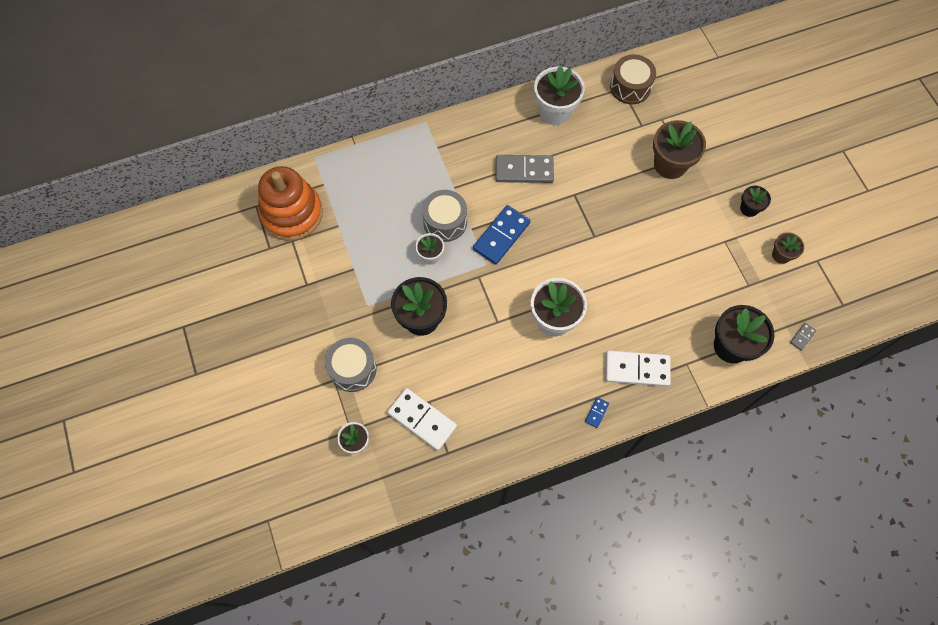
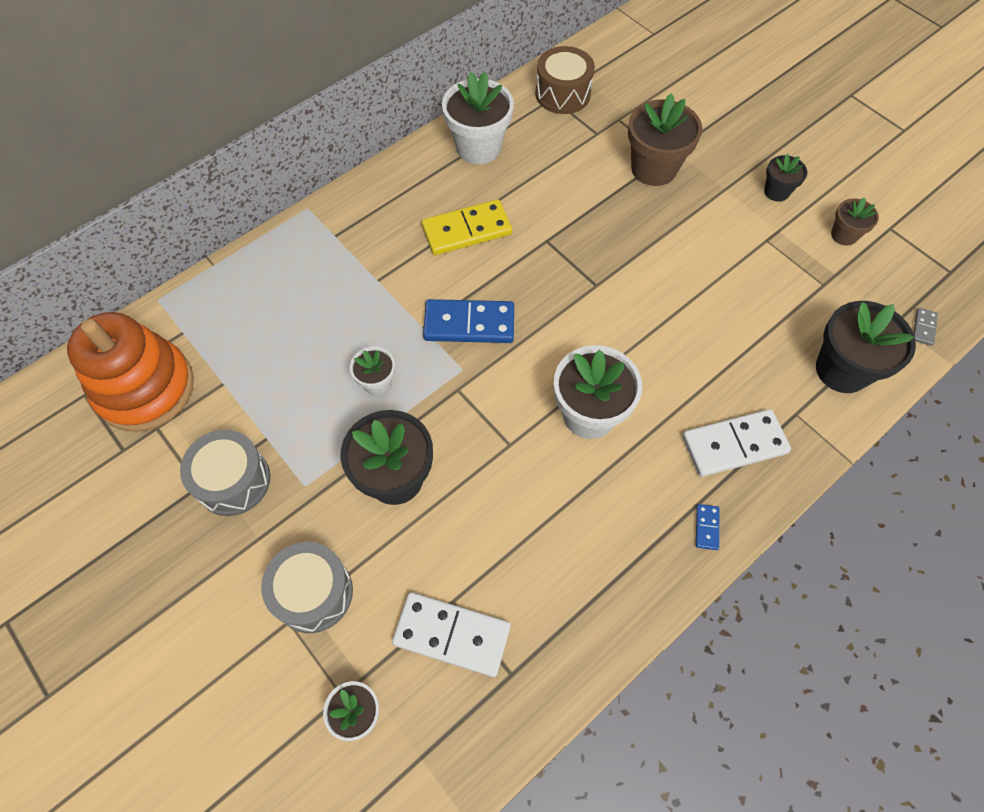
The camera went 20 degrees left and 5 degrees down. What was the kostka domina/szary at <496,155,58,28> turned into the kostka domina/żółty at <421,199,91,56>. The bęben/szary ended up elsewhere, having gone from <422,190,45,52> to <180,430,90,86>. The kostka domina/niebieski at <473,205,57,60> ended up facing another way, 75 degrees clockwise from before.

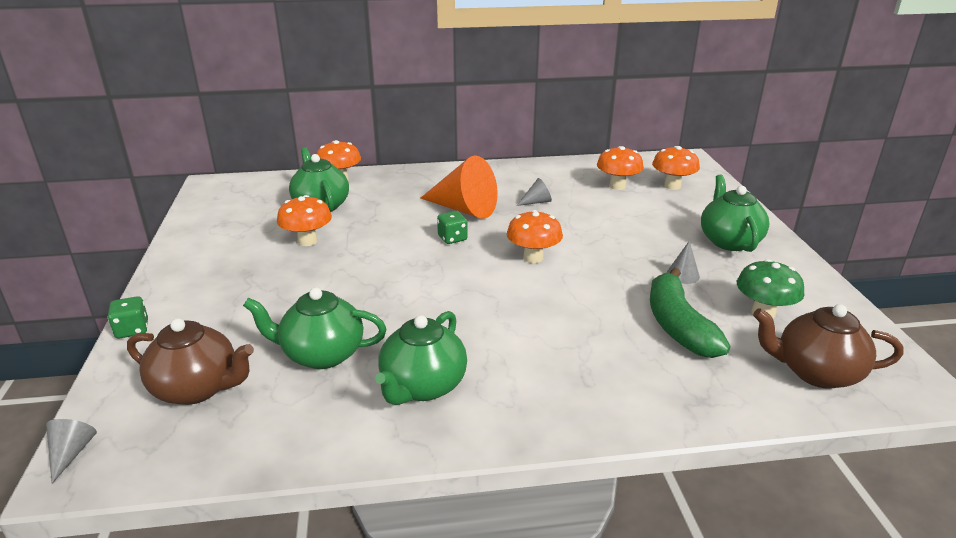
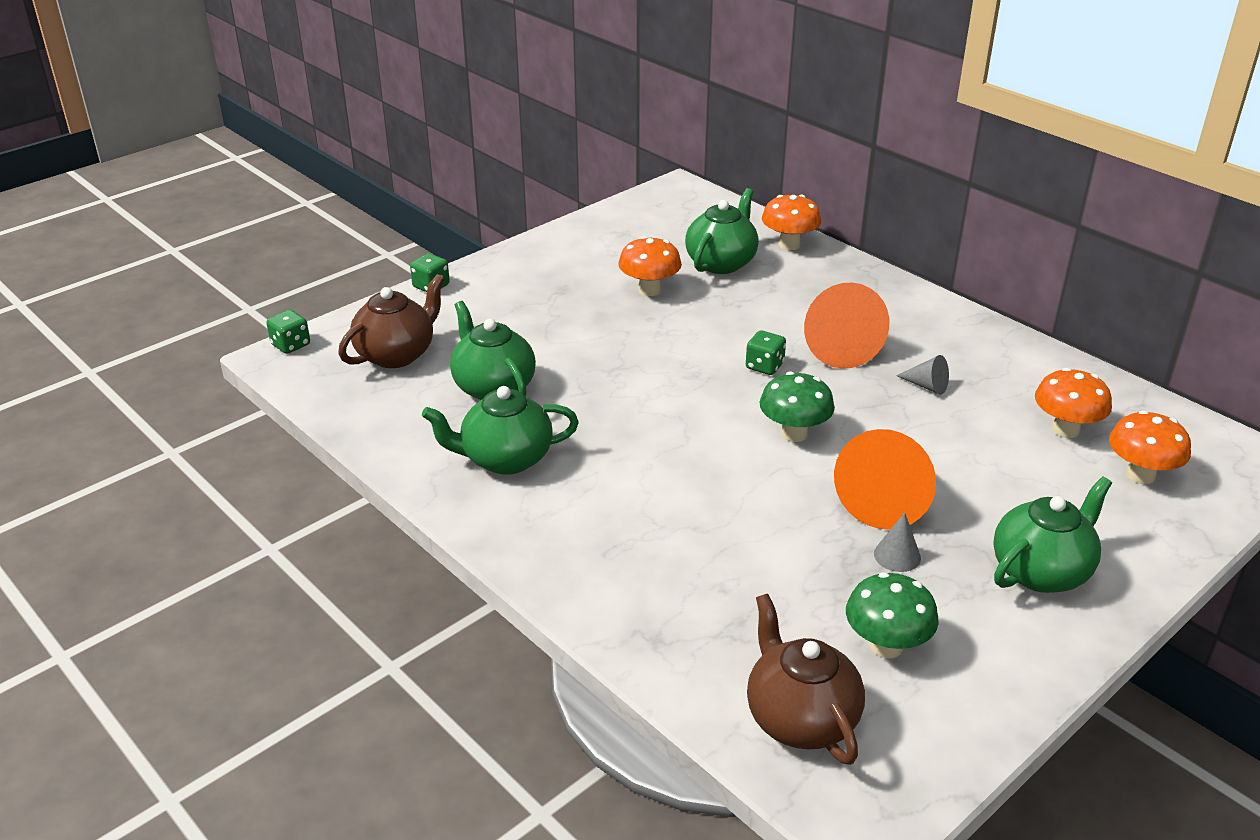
The camera went 55 degrees right and 5 degrees up. What was the grzyb/pomarańczowy at <507,210,56,53> turned into the grzyb/zielony at <760,371,75,71>. The second view lost the banan/zielony at <650,268,80,90>. The imbryk/brązowy at <127,318,127,87> ended up facing another way, 120 degrees counterclockwise from before. Where the stożek/szary stood at <46,419,51,65>, the kostka do gry/zielony came to stand at <266,310,44,44>. The second view gained the stożek/pomarańczowy at <834,429,102,101>.

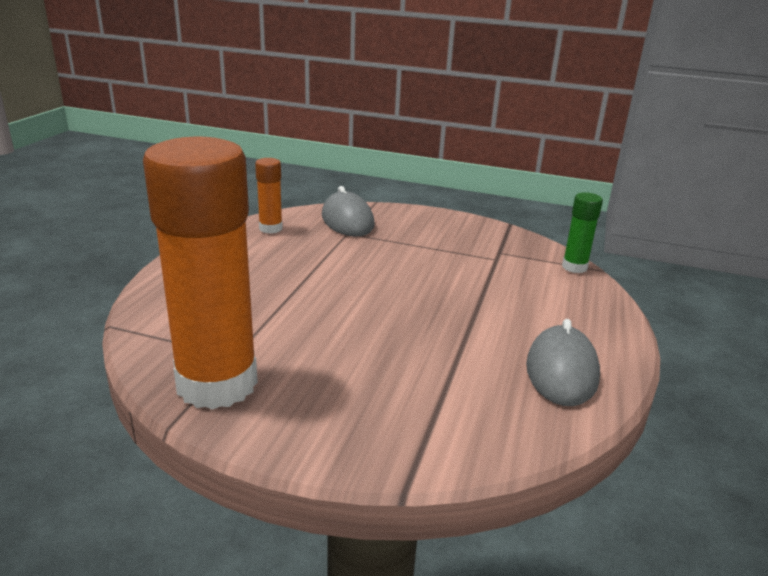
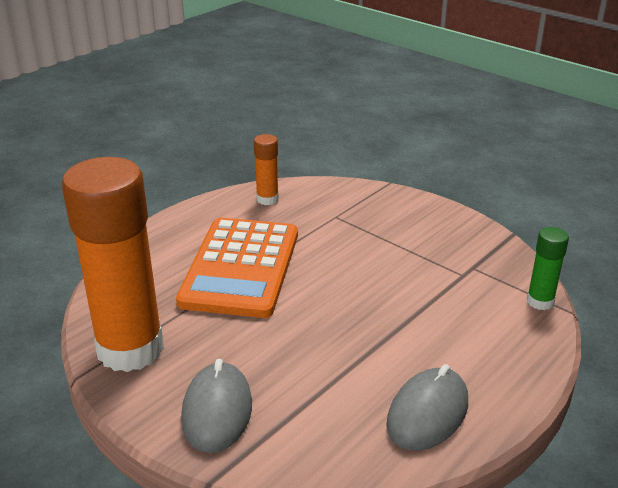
The camera went 25 degrees right and 5 degrees up. The myszka/szary ended up elsewhere, having gone from <322,186,53,50> to <181,359,71,94>. The second view gained the kalkulator/pomarańczowy at <176,218,122,100>.

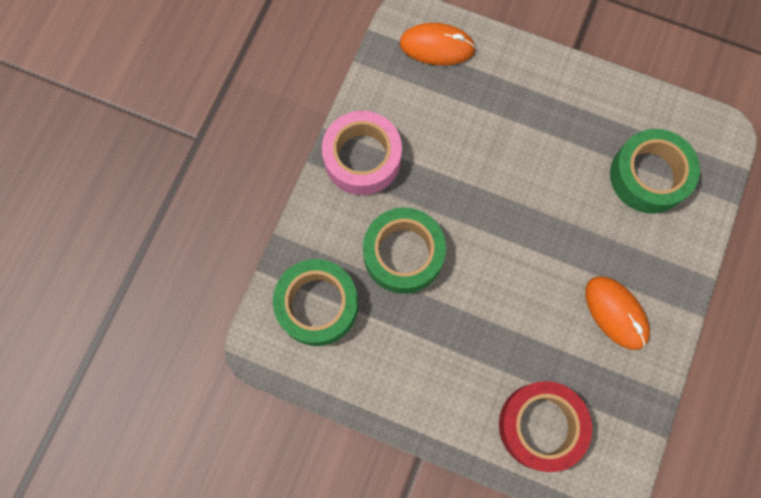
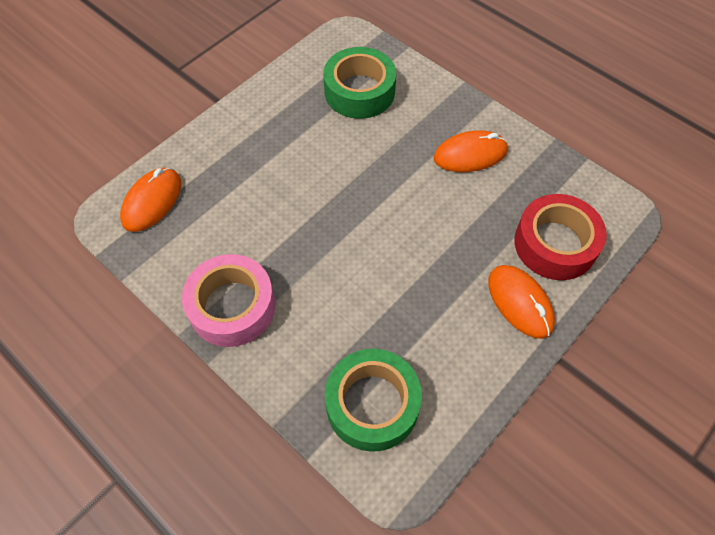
The camera went 70 degrees left and 15 degrees down. The second view lost the taśma klejąca/zielony at <363,208,83,86>. The second view gained the myszka/pomarańczowy at <488,265,67,74>.

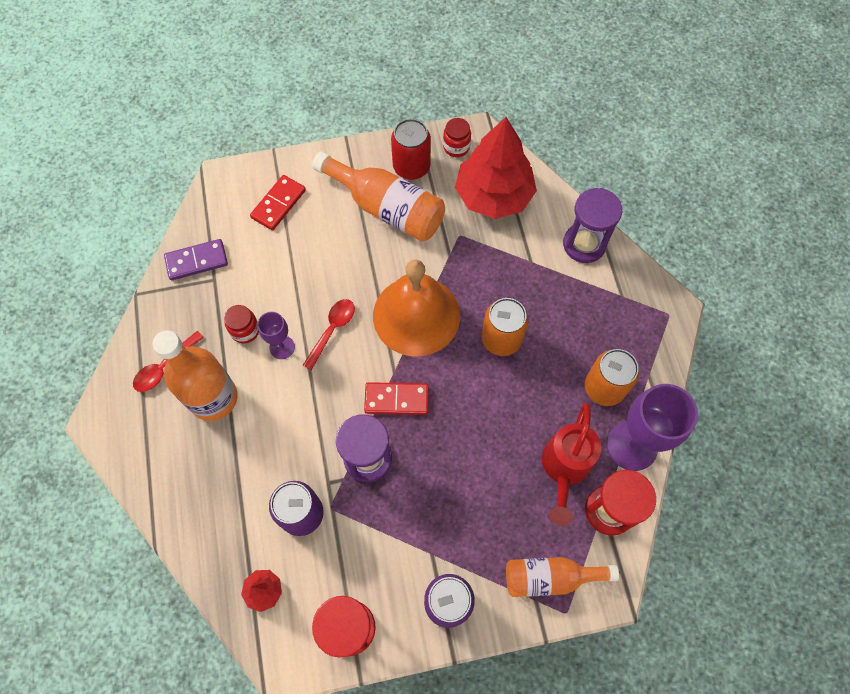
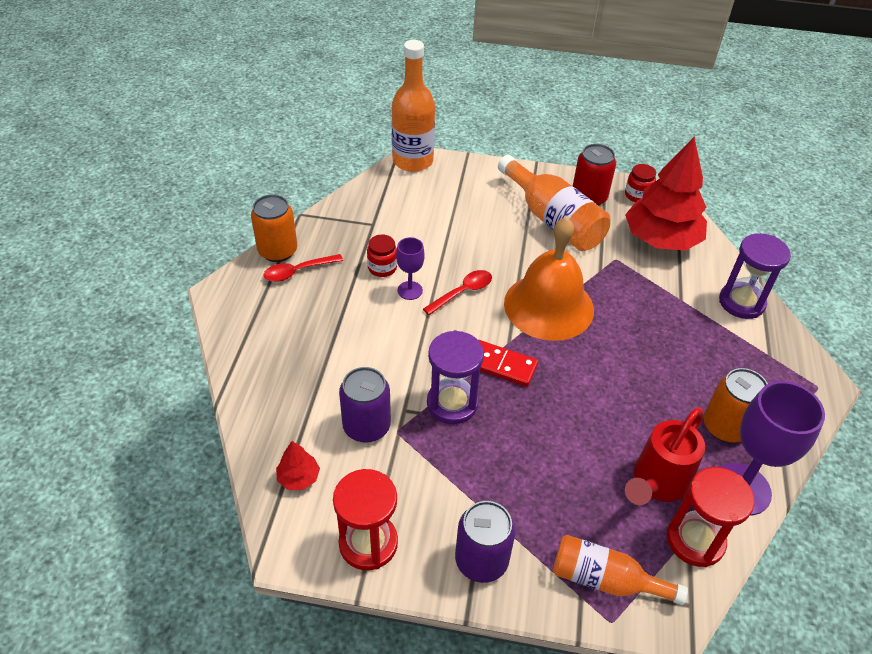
The camera went 20 degrees right and 20 degrees down. The second view lost the kostka domina/czerwony at <250,175,56,55>. The second view lost the kostka domina/fioletowy at <164,239,64,41>. The puszka/pomarańczowy ended up elsewhere, having gone from <481,298,48,58> to <251,194,46,68>. The butelka/pomarańczowy ended up elsewhere, having gone from <153,330,85,91> to <392,40,43,132>.

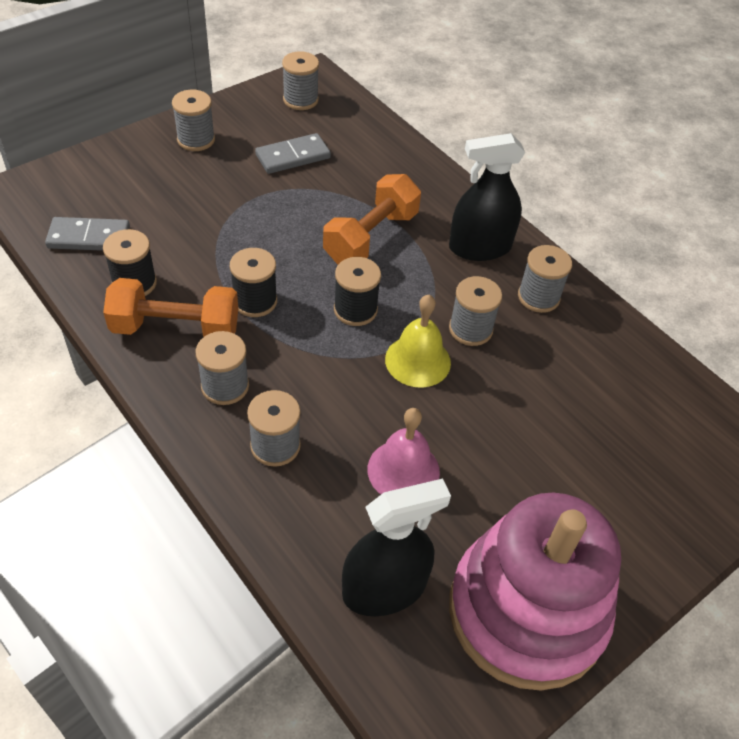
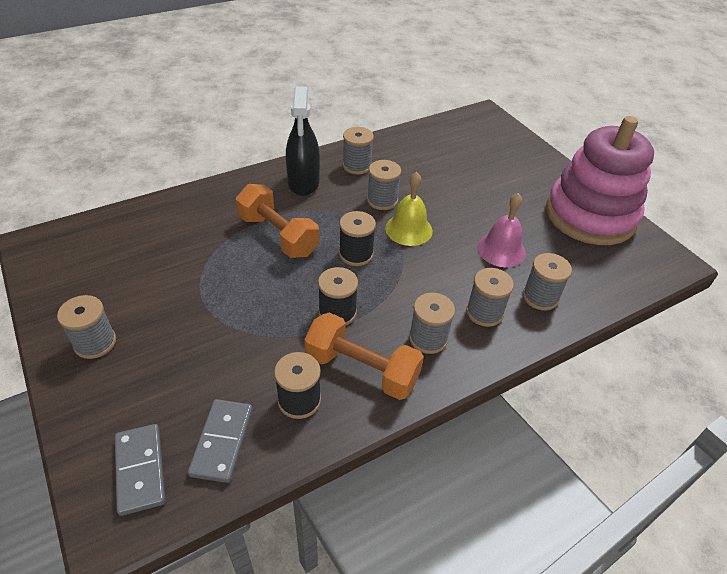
The camera went 80 degrees left and 5 degrees down. The szpulka/szary ended up elsewhere, having gone from <282,51,37,59> to <523,253,49,57>. The kostka domina/szary ended up elsewhere, having gone from <255,133,76,41> to <115,424,50,92>. The hantel/pomarańczowy at <103,278,135,59> ended up facing another way, 75 degrees counterclockwise from before. The second view lost the spryskiwacz/czarny at <342,479,109,137>.

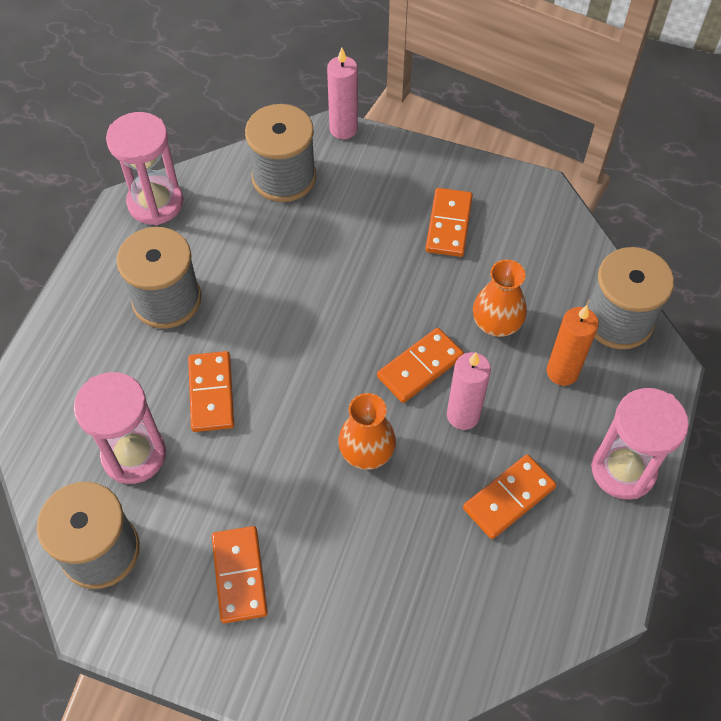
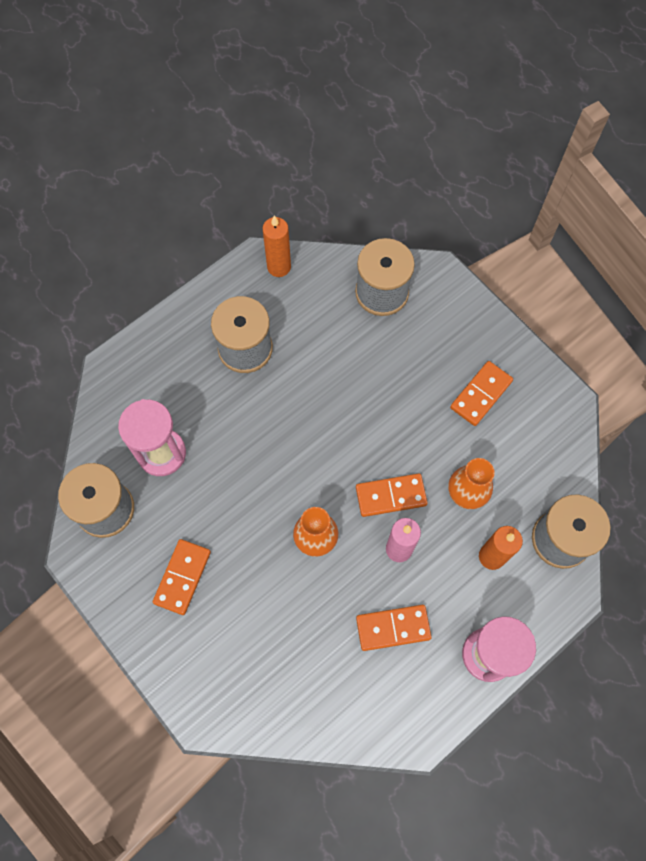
The camera went 30 degrees right and 10 degrees up. The second view lost the świeca/różowy at <327,48,31,91>. Where the klepsydra/różowy stood at <106,112,77,113>, the świeca/pomarańczowy came to stand at <263,216,28,61>. The second view lost the kostka domina/pomarańczowy at <188,351,46,81>.

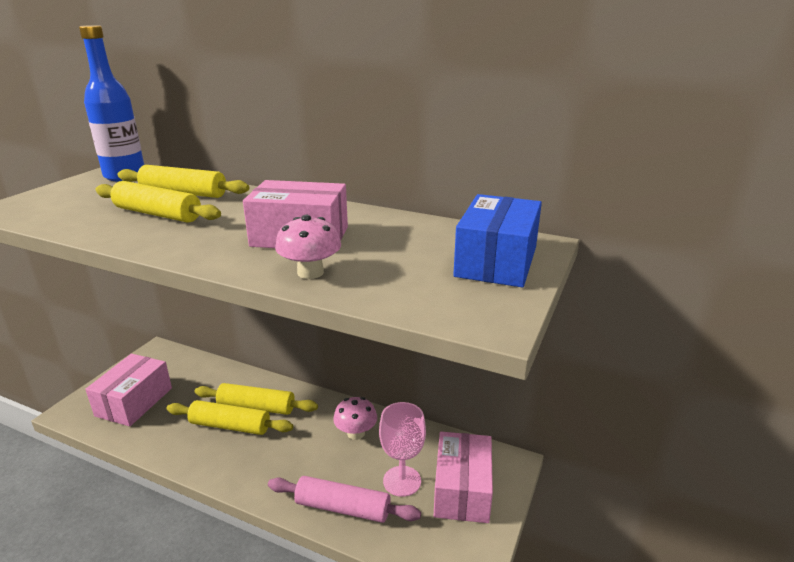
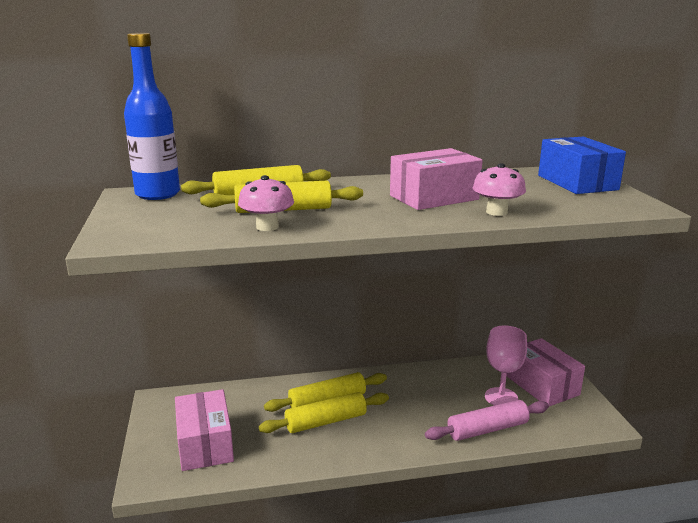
The camera went 35 degrees left and 5 degrees down. The grzyb/różowy ended up elsewhere, having gone from <333,397,44,43> to <238,175,56,56>.

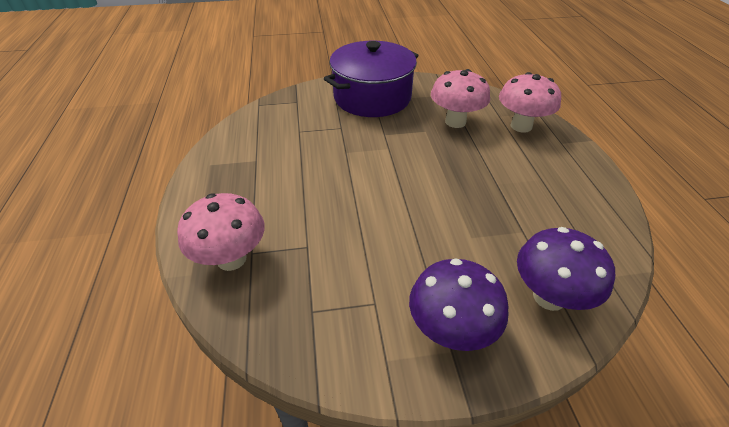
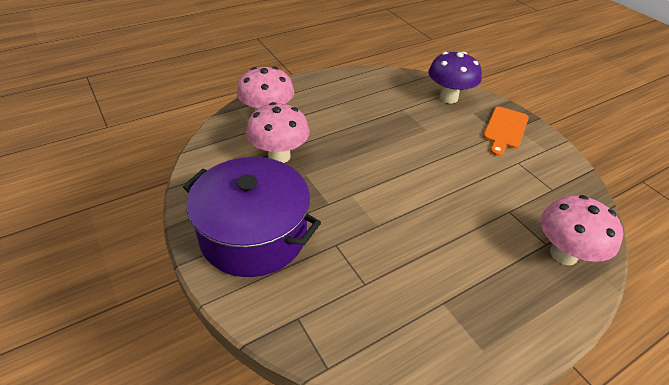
The camera went 115 degrees left and 0 degrees up. Where the grzyb/fioletowy stood at <409,258,100,93>, the deska do krojenia/pomarańczowy came to stand at <483,106,46,50>.

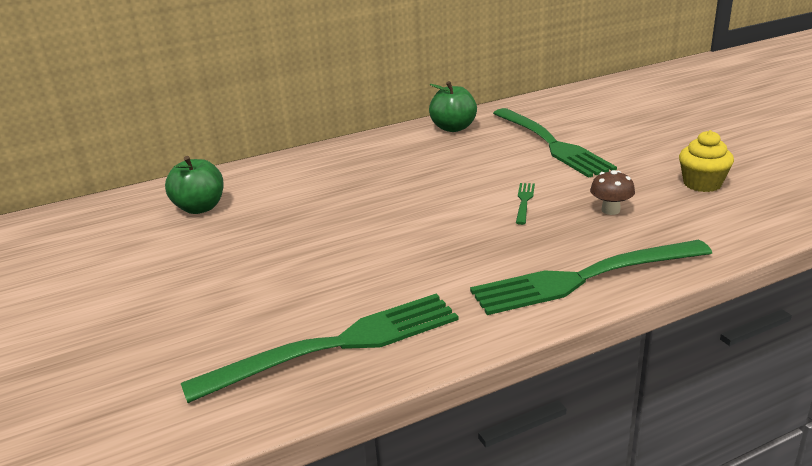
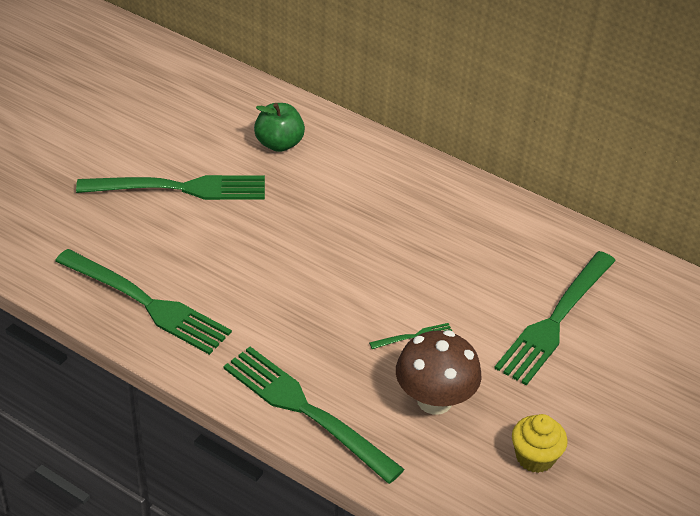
The camera went 55 degrees right and 15 degrees up. The second view lost the jabłko/zielony at <429,81,48,51>. The size of the grzyb/brązowy at <590,170,45,45> changed by a factor of 1.98. The second view gained the widelec/zielony at <76,175,189,25>.

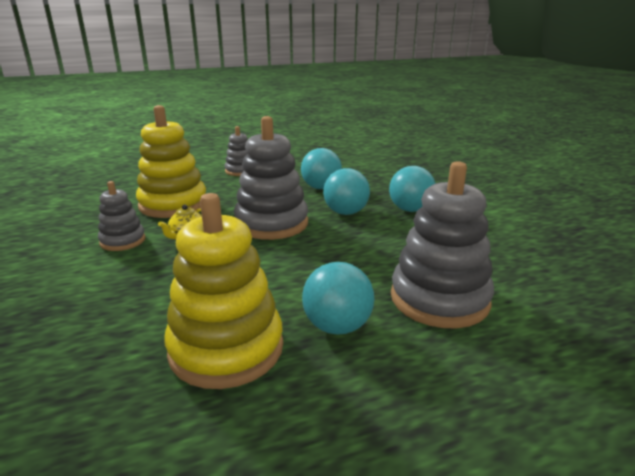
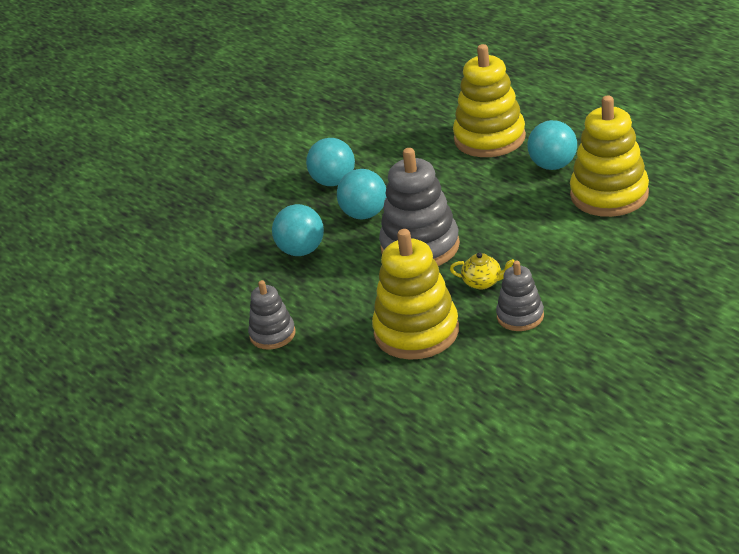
The camera went 105 degrees left and 10 degrees up. What was the zabawka nakładanka/szary at <391,161,103,167> turned into the zabawka nakładanka/żółty at <453,44,73,113>.

